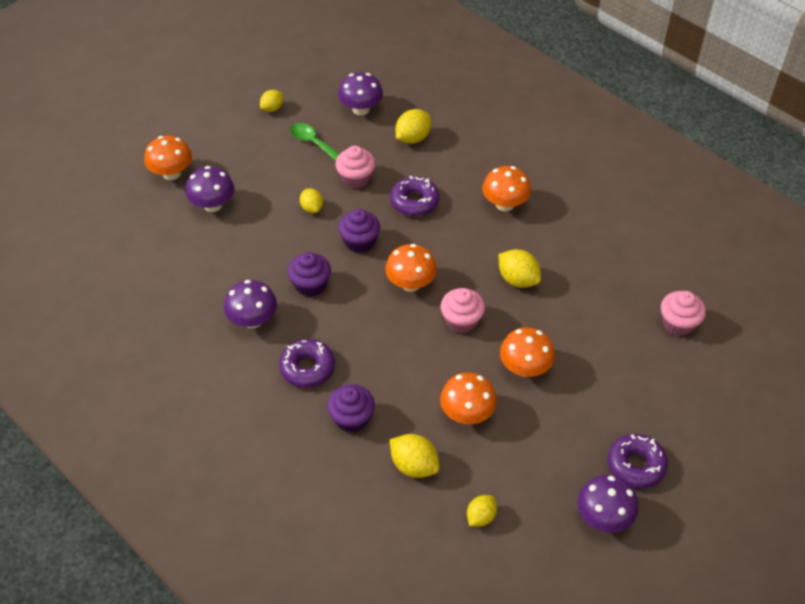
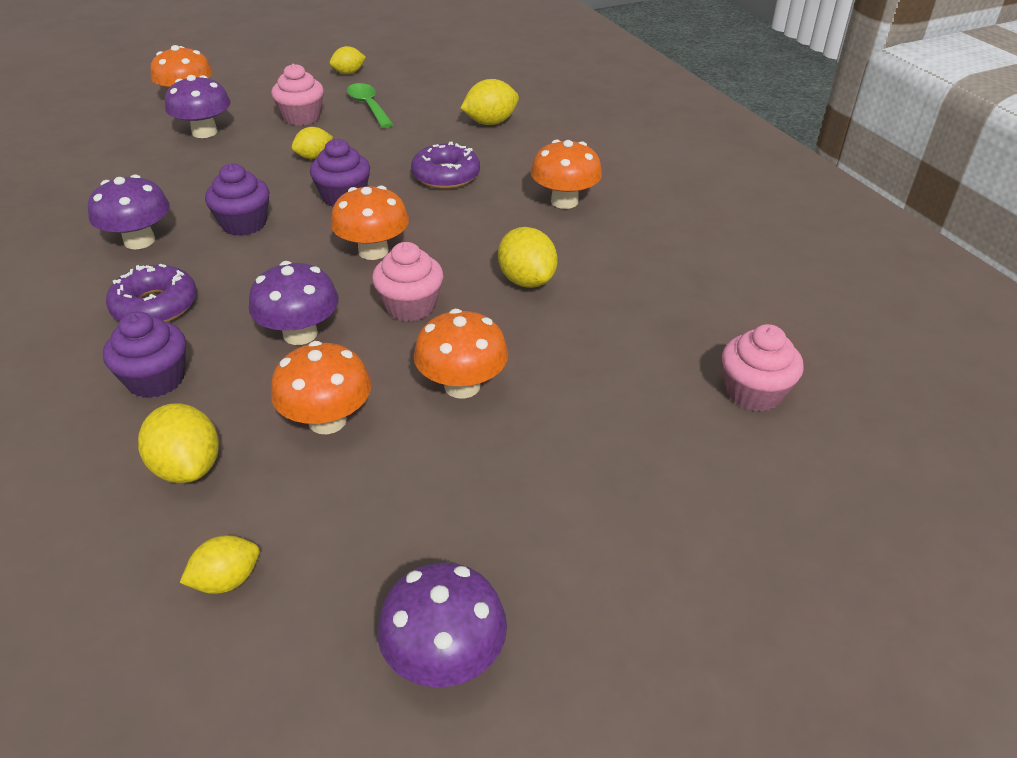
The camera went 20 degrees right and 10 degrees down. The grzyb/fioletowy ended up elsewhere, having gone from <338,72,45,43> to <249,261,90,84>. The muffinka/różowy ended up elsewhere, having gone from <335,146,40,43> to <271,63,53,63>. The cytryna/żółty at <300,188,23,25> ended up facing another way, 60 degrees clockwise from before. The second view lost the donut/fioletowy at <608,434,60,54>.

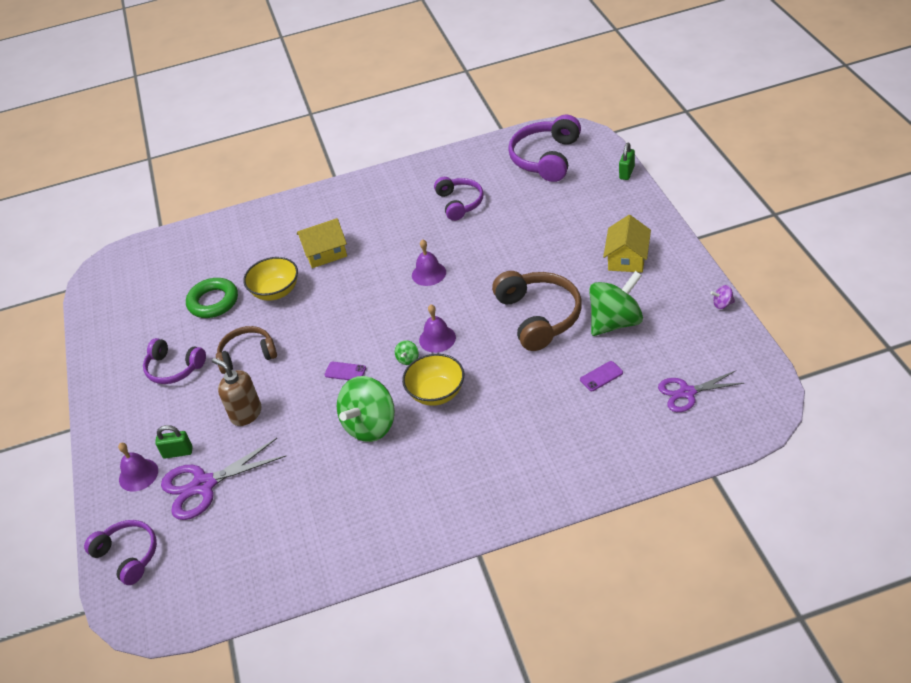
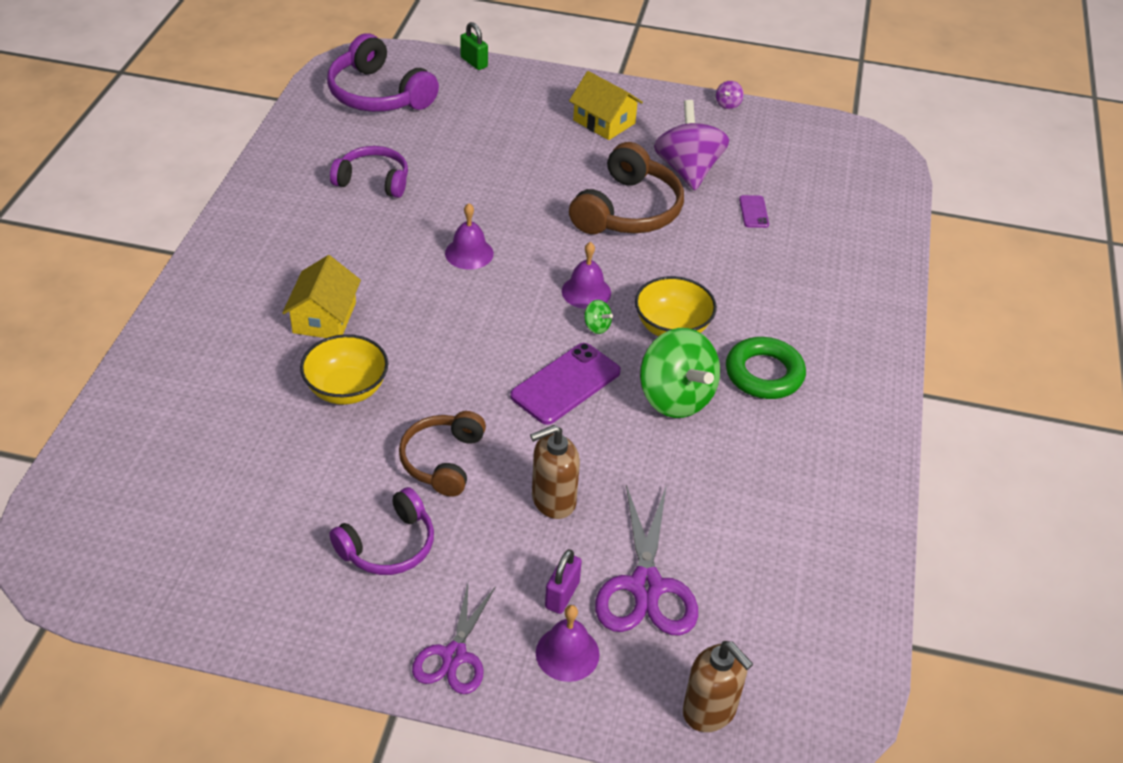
The camera went 70 degrees left and 0 degrees up. The słuchawki/brązowy at <492,271,90,80> ended up facing another way, 105 degrees clockwise from before. What was the bączek/zielony at <589,271,54,65> turned into the bączek/fioletowy at <654,100,75,90>. The pierścień/zielony ended up elsewhere, having gone from <186,278,52,40> to <726,337,80,62>. The size of the telefon/fioletowy at <325,362,41,18> changed by a factor of 1.98. The nożyczki/fioletowy ended up elsewhere, having gone from <658,371,86,41> to <412,584,84,110>. What was the kłódka/zielony at <155,425,38,34> turned into the kłódka/fioletowy at <545,549,37,65>. Where the słuchawki/fioletowy stood at <84,520,73,65>, the dozownik mydła/brązowy came to stand at <683,641,70,91>.

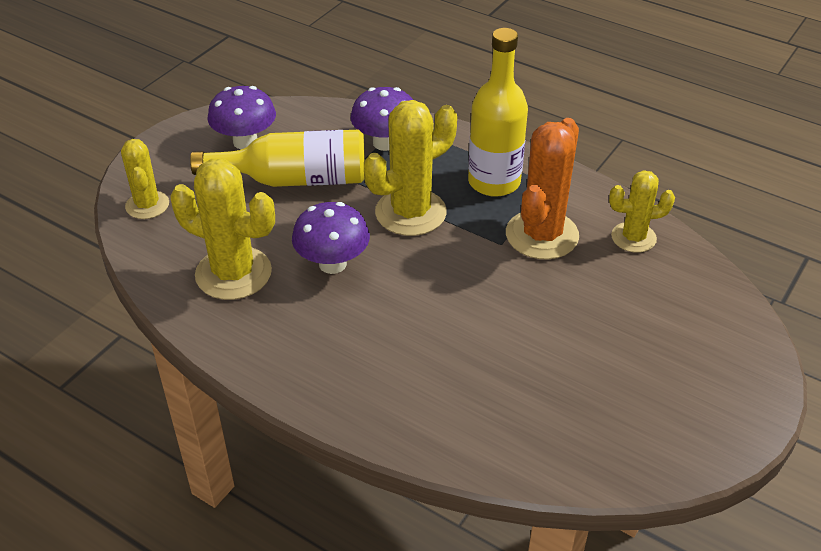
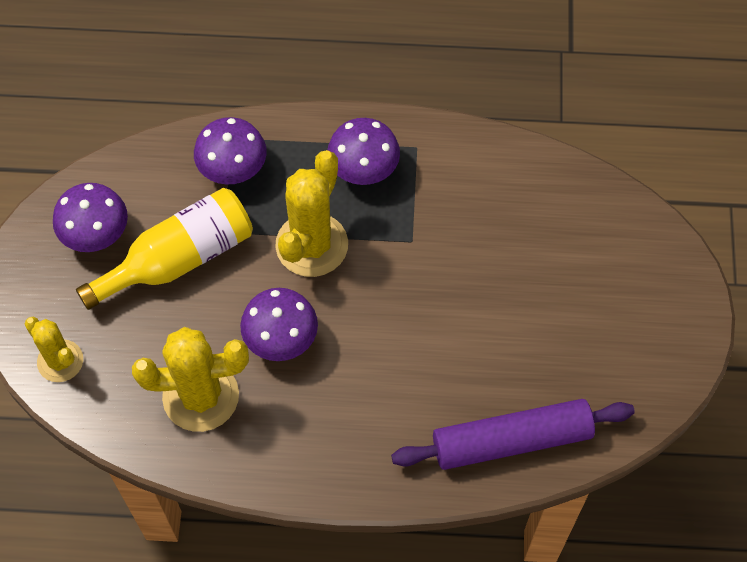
The camera went 30 degrees left and 20 degrees up. Where the butelka/żółty stood at <468,28,60,169>, the grzyb/fioletowy came to stand at <327,118,73,67>. The second view lost the kaktus/pomarańczowy at <506,118,73,141>. The second view lost the kaktus/żółty at <609,170,66,83>. The second view gained the wałek do ciasta/fioletowy at <391,399,244,71>.

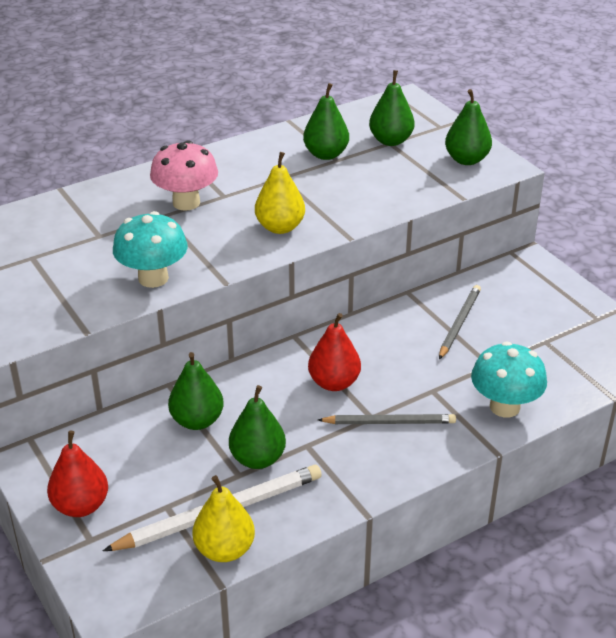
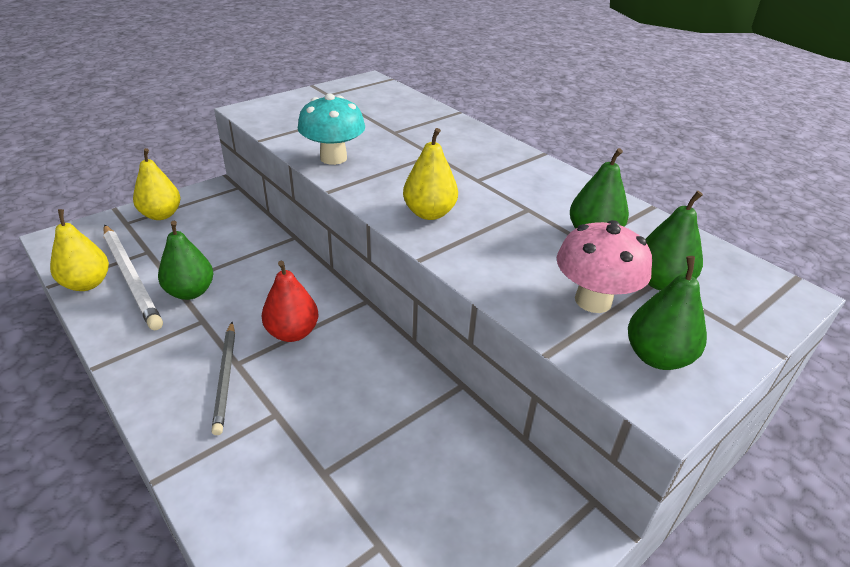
The camera went 80 degrees right and 0 degrees up. The grzyb/różowy ended up elsewhere, having gone from <150,140,68,71> to <557,220,95,93>. The second view lost the ołówek/szary at <439,285,42,74>. The second view lost the grzyb/turkusowy at <471,341,76,77>. The second view lost the gruszka/zielony at <168,352,56,78>. What was the gruszka/czerwony at <47,431,61,86> turned into the gruszka/żółty at <133,148,48,72>.

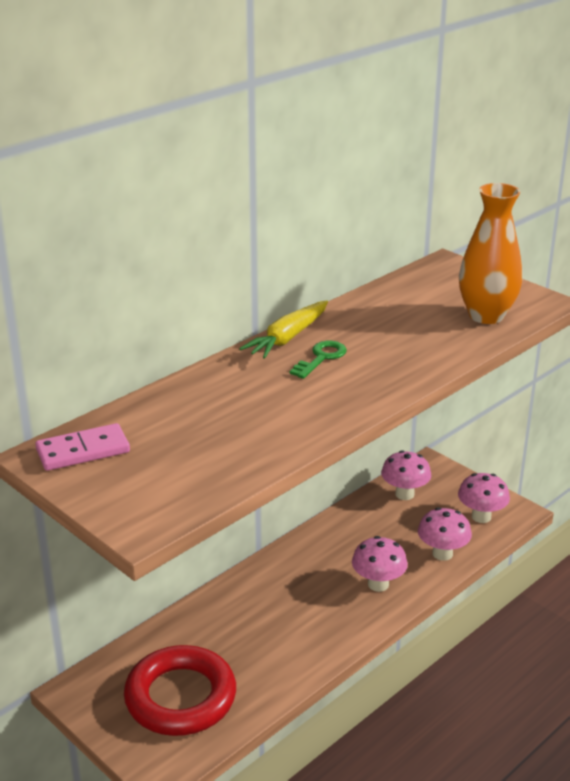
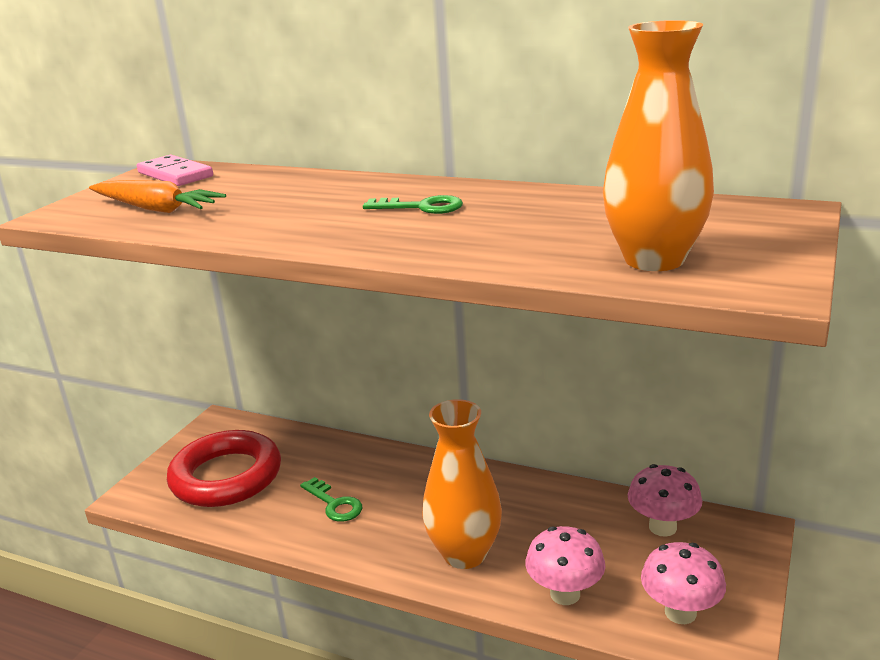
The camera went 70 degrees right and 5 degrees down. The second view lost the marchewka/żółty at <239,300,89,59>. Where the grzyb/różowy stood at <352,536,56,56>, the wazon/pomarańczowy came to stand at <422,399,80,170>. The second view gained the marchewka/pomarańczowy at <89,180,137,33>. The second view gained the klucz/zielony at <300,477,62,45>.

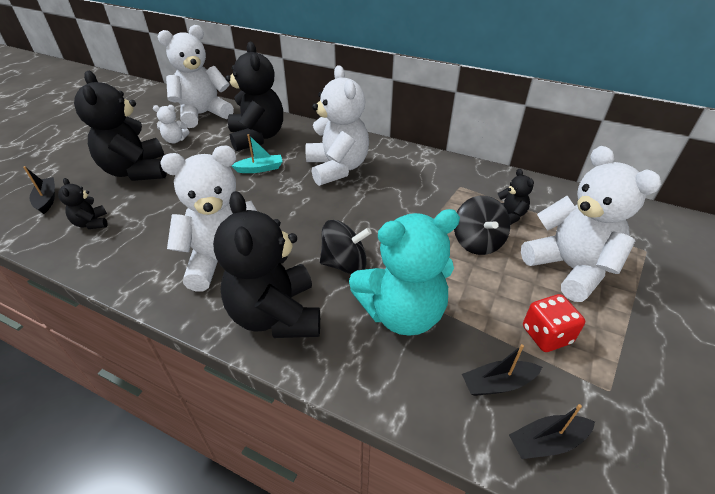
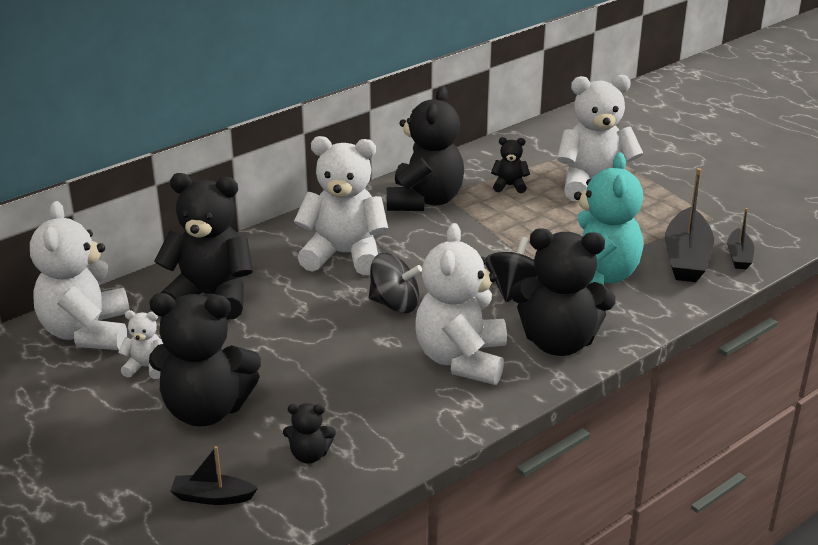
The camera went 65 degrees left and 10 degrees down. The miś/biały at <153,105,36,38> ended up facing another way, 105 degrees counterclockwise from before. The second view lost the łódka/turkusowy at <232,134,51,39>. The bączek/czarny ended up elsewhere, having gone from <454,196,57,59> to <369,253,53,60>. The second view lost the kostka do gry/czerwony at <523,294,62,58>. The size of the łódka/czarny at <462,344,80,52> changed by a factor of 1.83. The second view gained the miś/czarny at <387,86,77,125>.

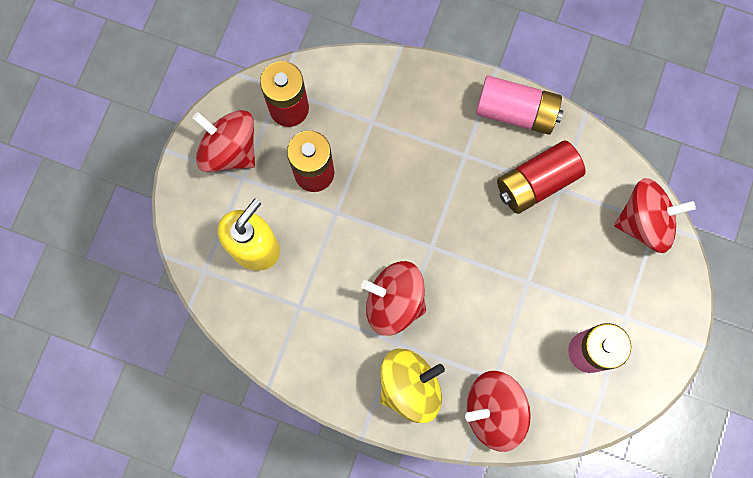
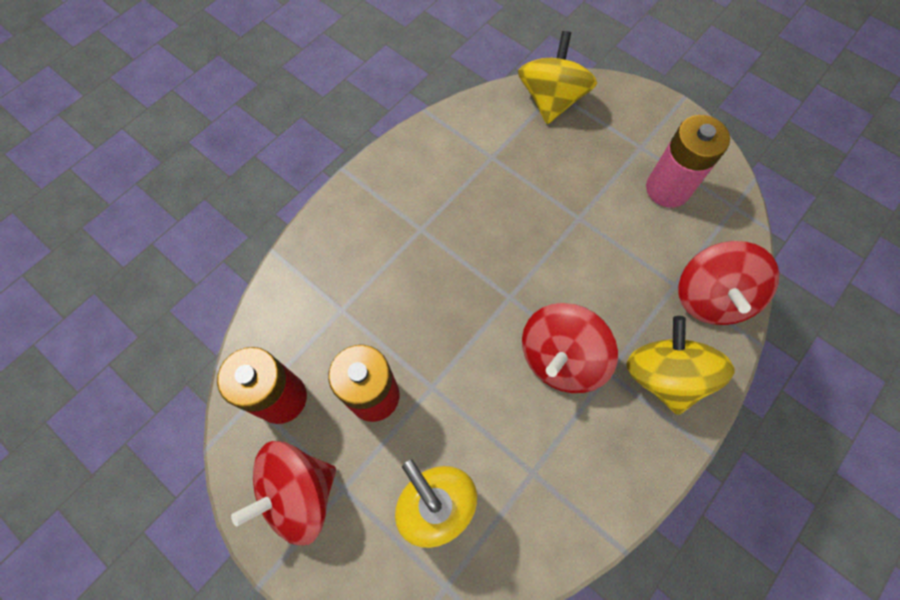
The camera went 70 degrees left and 10 degrees down. The second view lost the bateria/różowy at <476,76,87,59>. The second view lost the bateria/czerwony at <497,140,89,74>. What was the bączek/czerwony at <614,178,82,75> turned into the bączek/żółty at <518,31,79,93>.

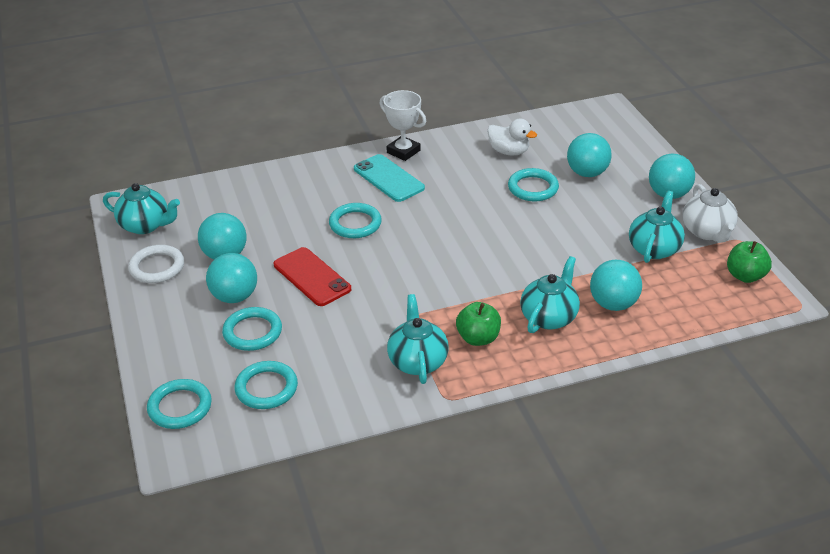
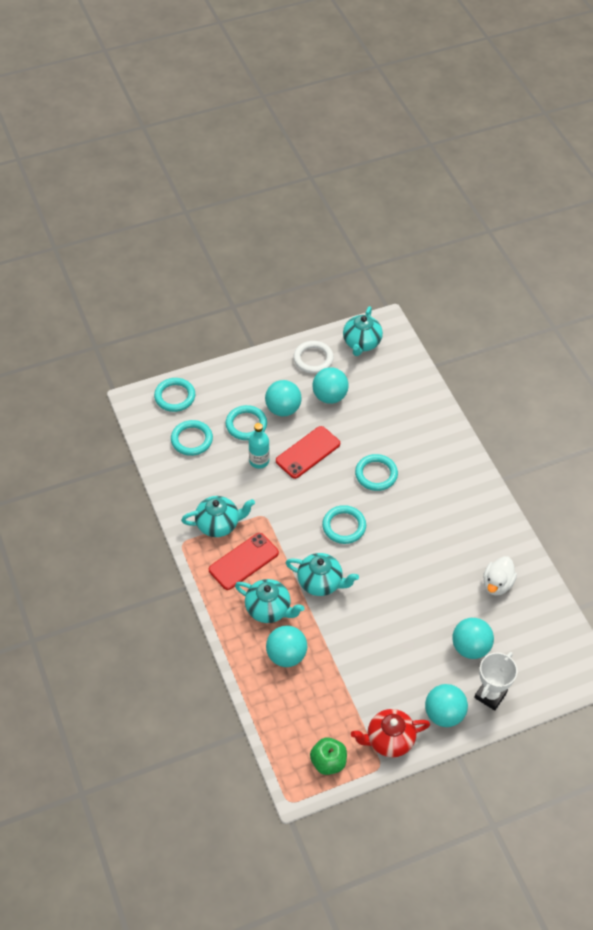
The camera went 85 degrees right and 15 degrees up. The puchar/biały ended up elsewhere, having gone from <379,90,47,71> to <474,652,43,59>. The second view lost the telefon/turkusowy at <354,154,71,48>. The pierścień/turkusowy ended up elsewhere, having gone from <508,168,51,33> to <322,505,44,39>. What was the imbryk/biały at <683,184,55,59> turned into the imbryk/czerwony at <351,709,79,49>. The imbryk/turkusowy ended up elsewhere, having gone from <629,191,56,72> to <286,553,73,43>. Where the jabłko/zielony stood at <456,302,45,44>, the telefon/czerwony came to stand at <209,533,70,57>. The second view gained the butelka/turkusowy at <249,423,21,46>.

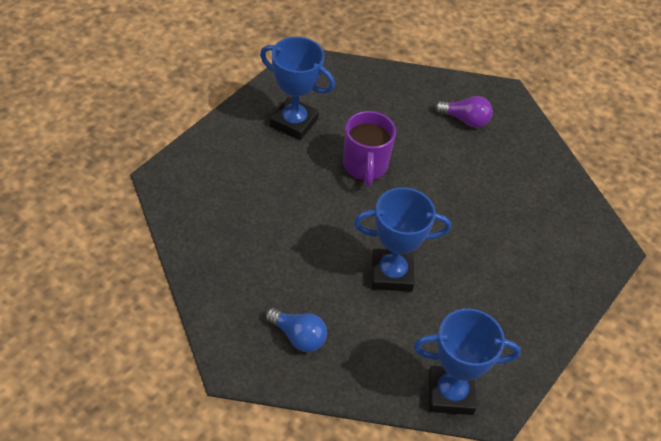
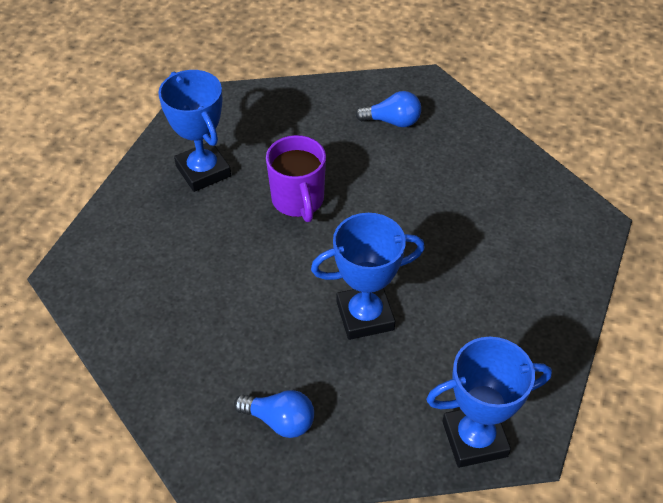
The camera went 10 degrees left and 0 degrees up. The puchar/niebieski at <260,37,75,103> ended up facing another way, 45 degrees clockwise from before. What was the żarówka/fioletowy at <435,96,58,32> turned into the żarówka/niebieski at <355,91,66,36>.

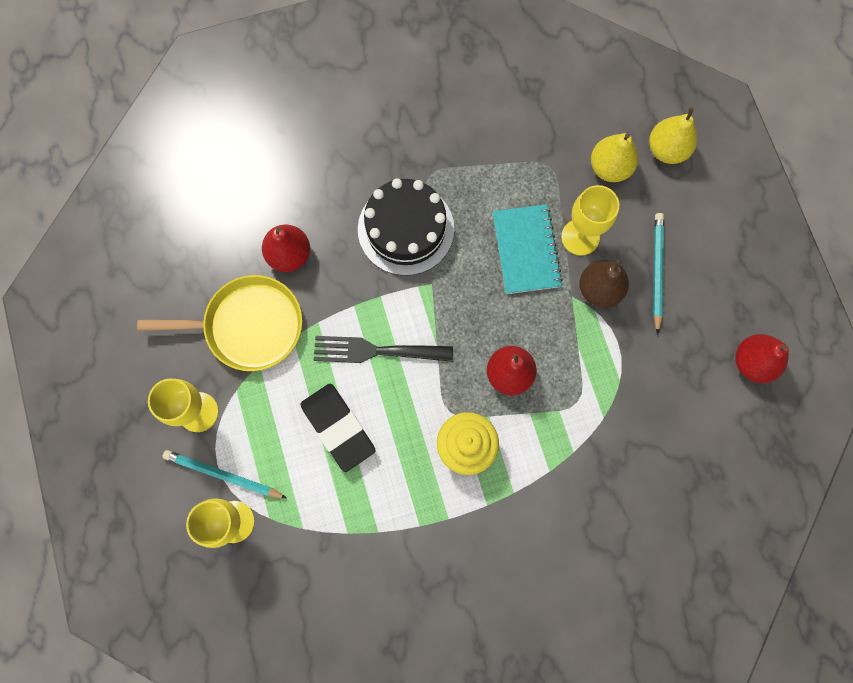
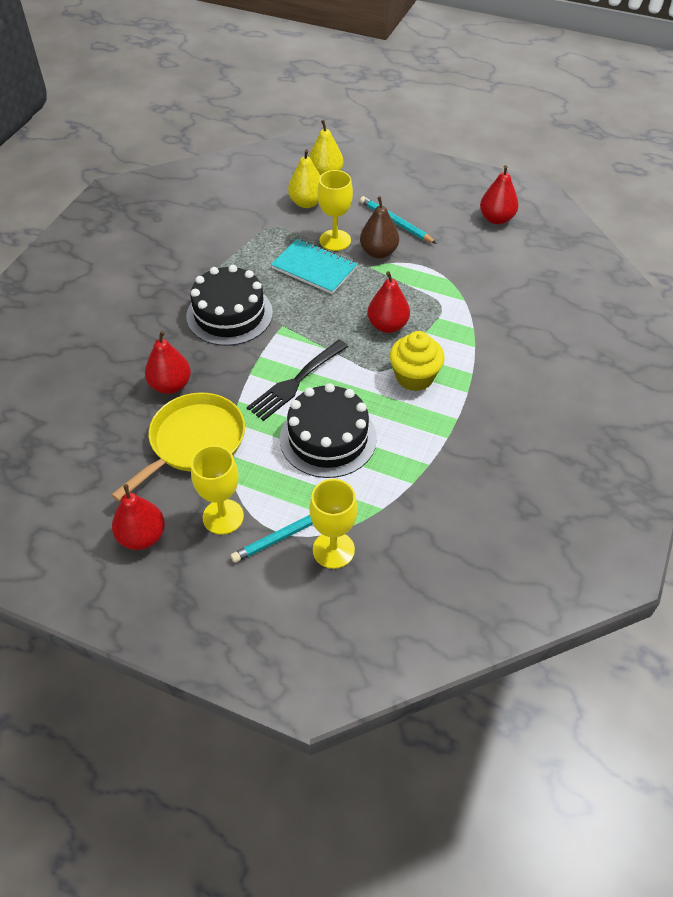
The camera went 50 degrees left and 25 degrees down. Where the gumka do mazania/czarny stood at <301,383,75,89>, the tort/czarny came to stand at <280,383,97,95>. The second view gained the gruszka/czerwony at <112,484,53,66>.

